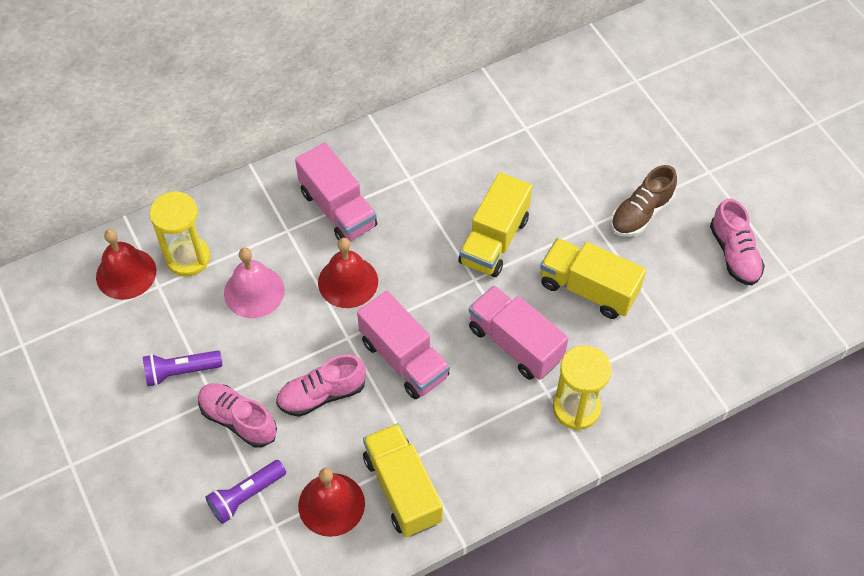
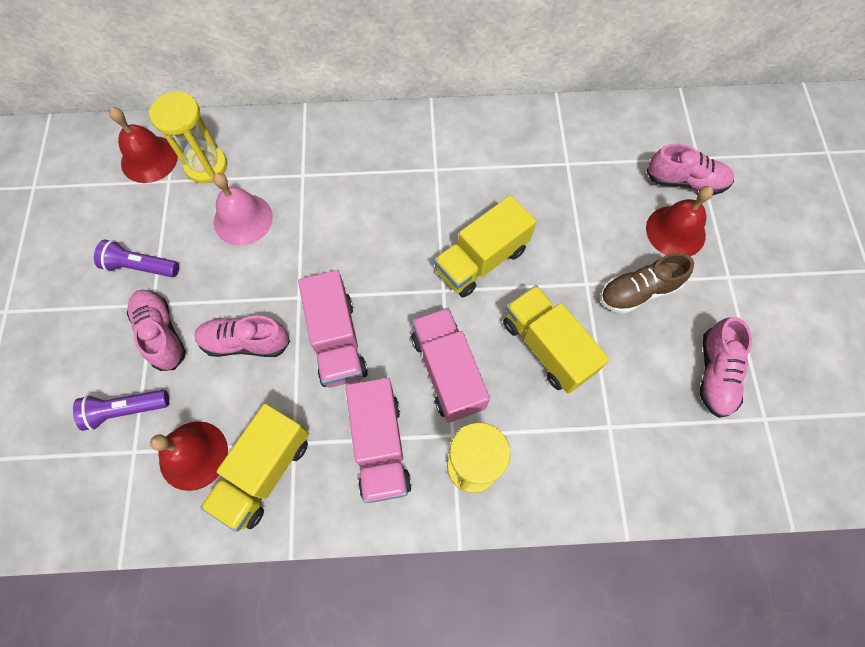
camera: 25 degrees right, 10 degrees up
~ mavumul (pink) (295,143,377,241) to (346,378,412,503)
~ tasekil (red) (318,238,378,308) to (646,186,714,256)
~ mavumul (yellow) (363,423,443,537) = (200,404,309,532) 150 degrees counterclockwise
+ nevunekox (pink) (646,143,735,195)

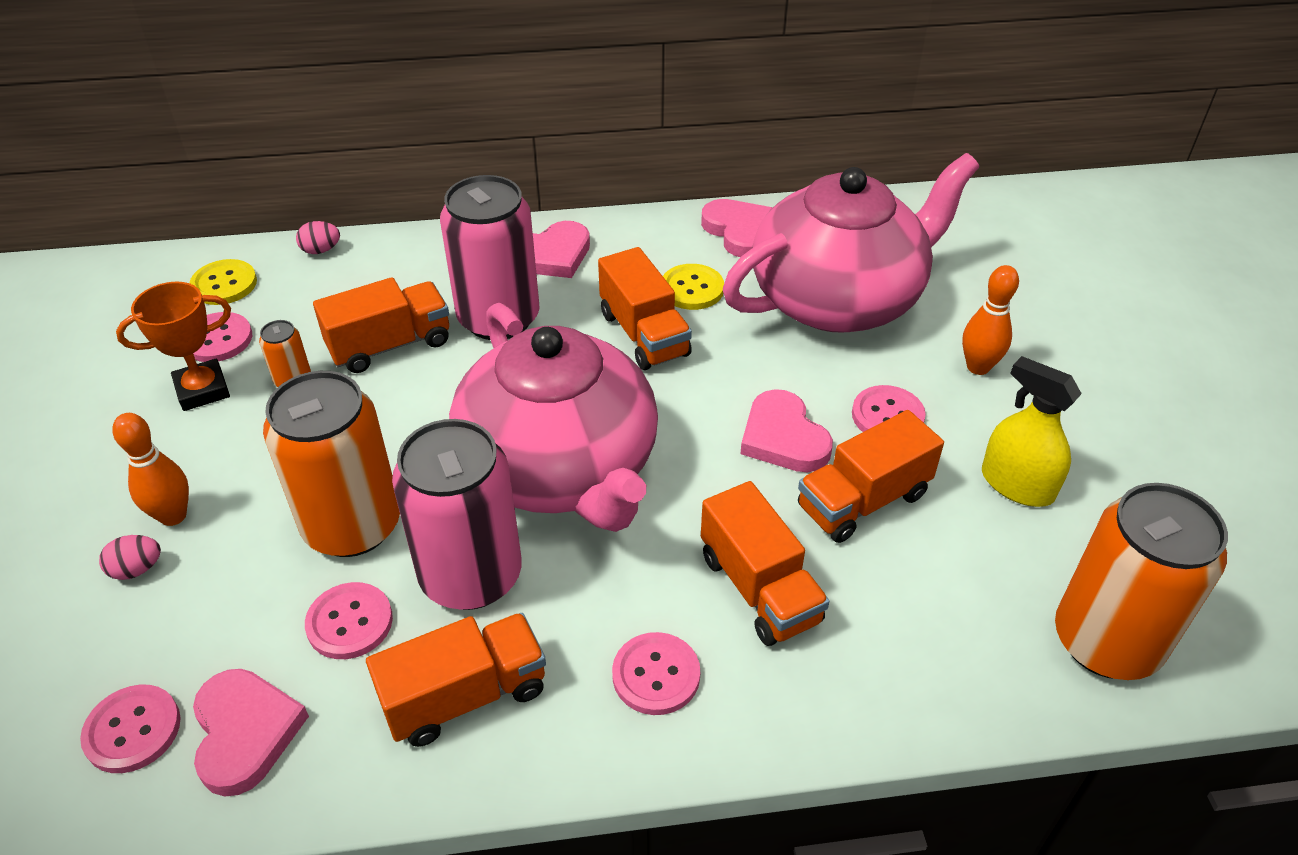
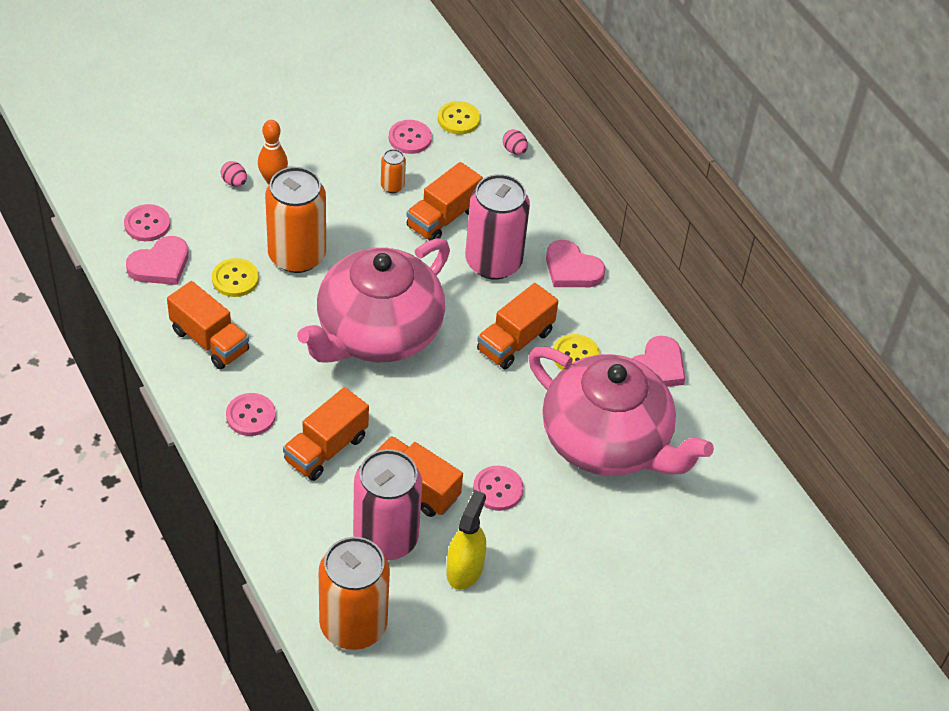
camera: 65 degrees right, 5 degrees up
- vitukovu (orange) (962,265,1019,375)
~ mavumul (orange) (313,277,449,373) = (406,162,483,241) 90 degrees clockwise
- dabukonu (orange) (116,282,231,411)
- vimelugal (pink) (740,389,833,472)
~ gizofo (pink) (392,419,522,610) to (353,449,422,560)
~ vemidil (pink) (305,582,393,659) to vemidil (yellow) (212,258,259,297)

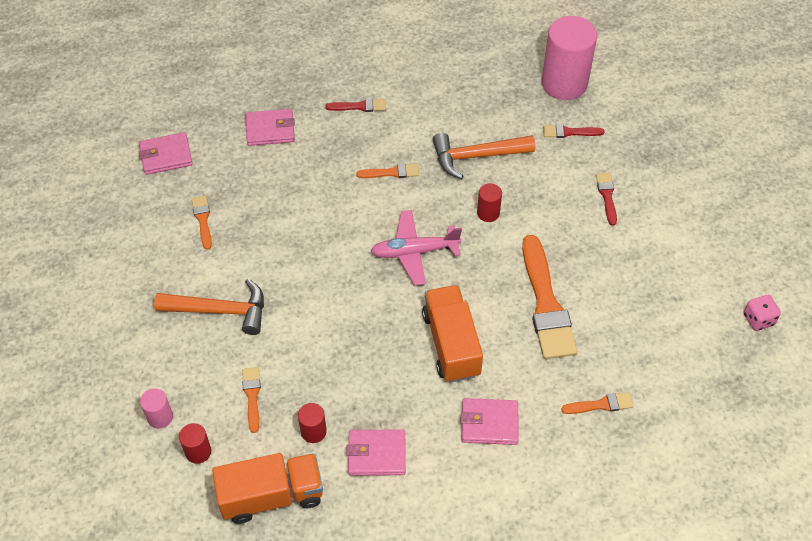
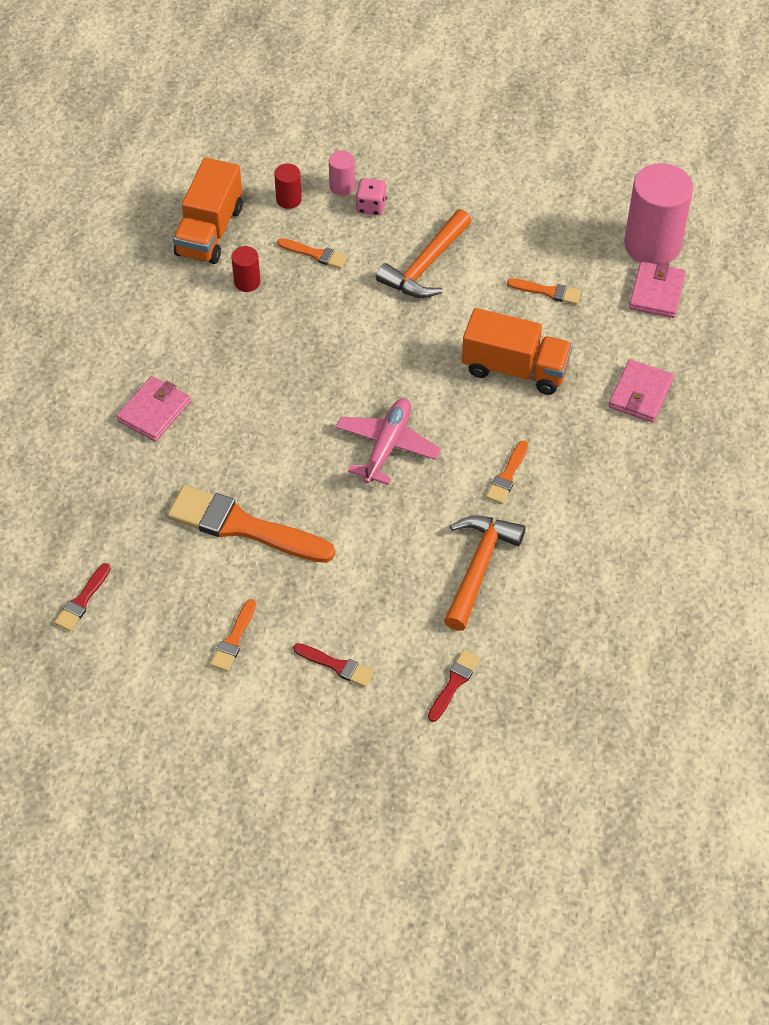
camera: 120 degrees right, 0 degrees up
~ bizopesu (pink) (541,16,597,100) to (624,163,693,264)
~ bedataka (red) (325,98,386,112) to (54,563,111,631)
- bizopesu (red) (477,183,502,222)
~ mavumul (orange) (422,285,483,382) to (462,308,573,395)
~ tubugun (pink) (744,295,781,331) to (356,178,387,215)
~ bedataka (orange) (561,392,634,414) to (210,599,256,672)
- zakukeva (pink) (346,429,406,476)

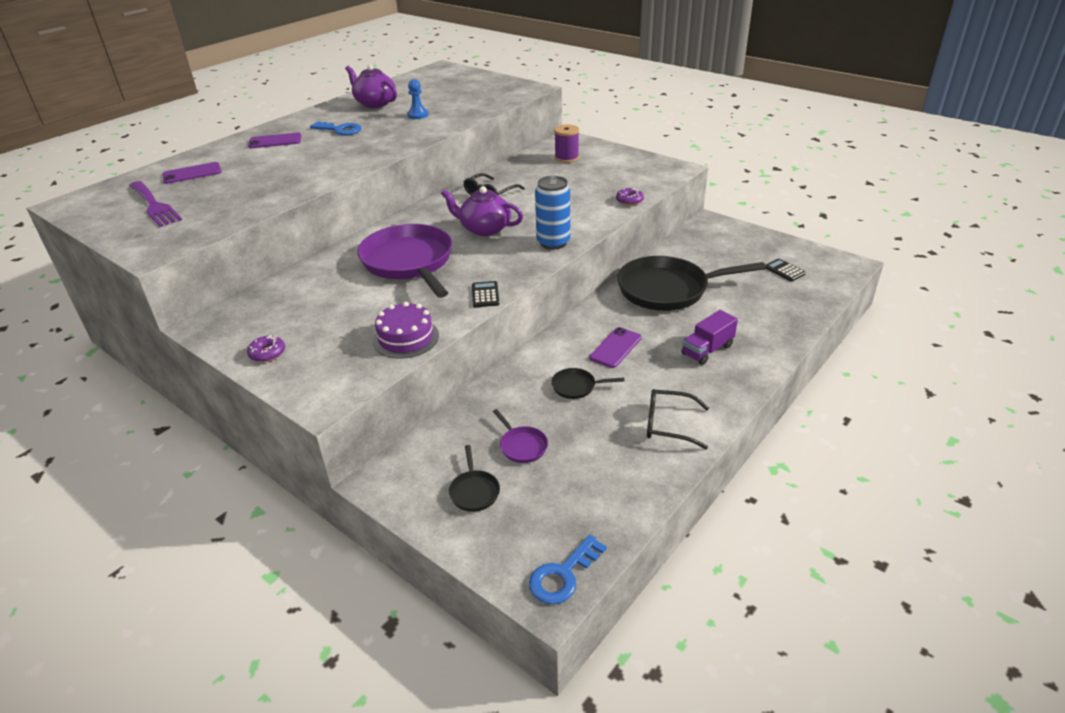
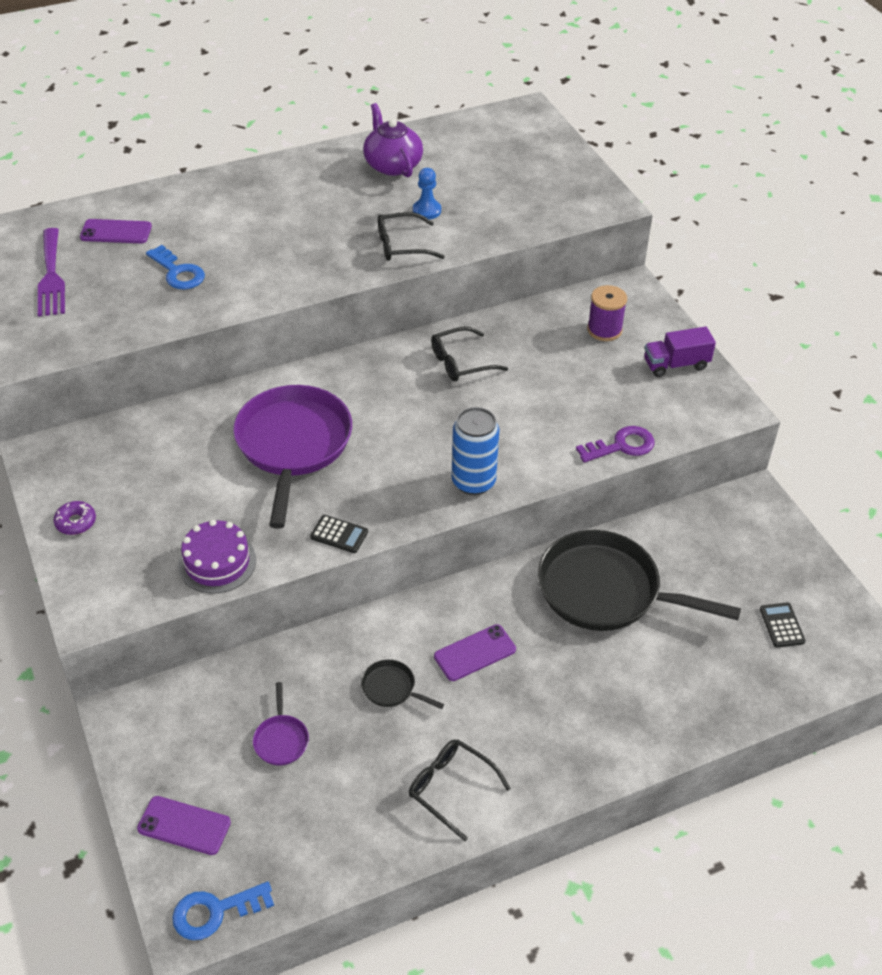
camera: 25 degrees right, 10 degrees up
~ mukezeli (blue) (310,121,362,135) to (146,245,205,289)
~ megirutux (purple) (248,133,301,148) to (137,796,231,855)
- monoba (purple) (441,186,523,236)
~ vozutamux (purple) (616,188,644,206) to mukezeli (purple) (576,426,655,463)
~ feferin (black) (472,281,499,307) = (310,515,368,553) 90 degrees clockwise
~ mavumul (purple) (681,310,738,365) to (644,326,716,377)
- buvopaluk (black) (449,445,500,512)
+ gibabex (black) (378,212,445,261)

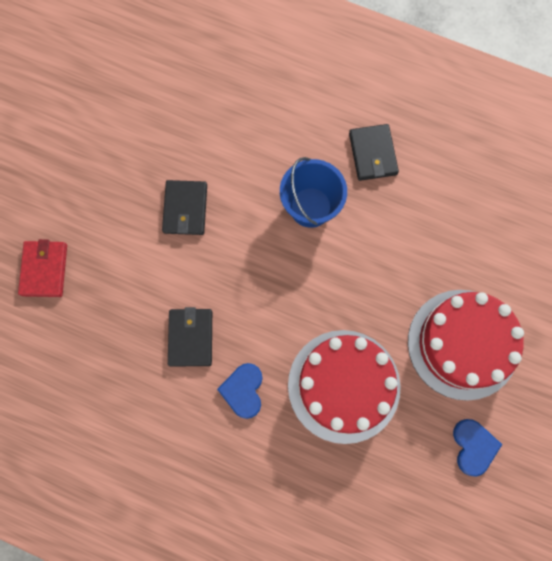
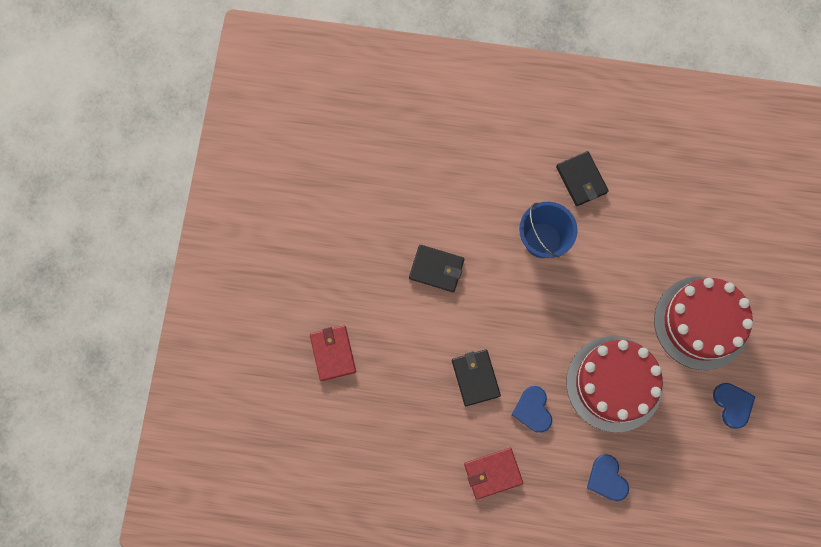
camera: 15 degrees left, 0 degrees up
~ zakukeva (black) (162,180,207,235) = (409,245,464,292) 60 degrees counterclockwise
+ zakukeva (red) (464,448,523,500)
+ vimelugal (blue) (587,454,629,501)

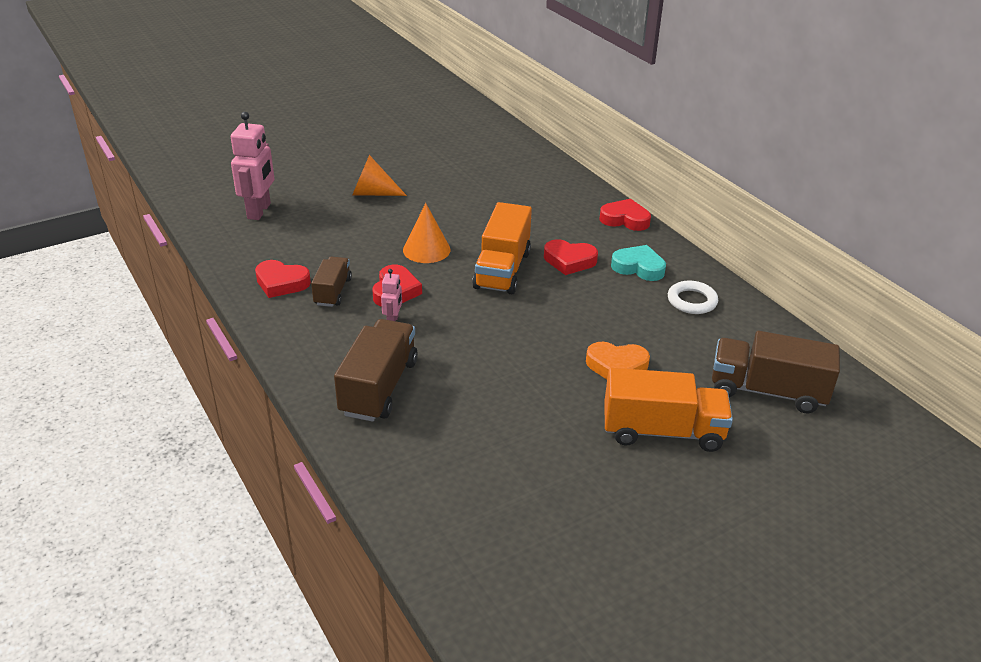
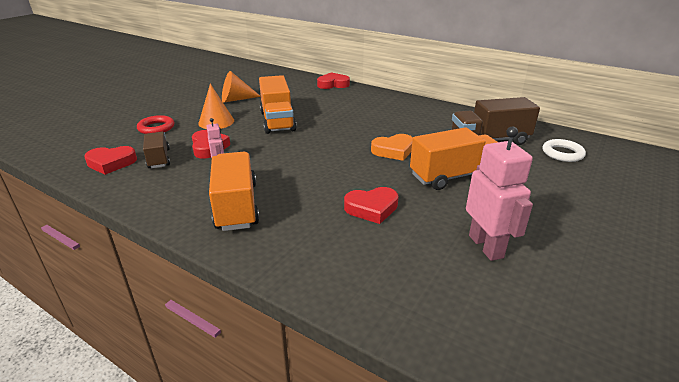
camera: 25 degrees left, 5 degrees down
~ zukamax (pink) (231,112,274,220) to (466,126,533,261)
~ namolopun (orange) (352,155,407,196) to (222,71,261,103)
~ vimelugal (red) (544,239,598,275) to (344,187,399,224)
- vimelugal (turquoise) (611,245,666,281)
~ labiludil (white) (668,281,718,314) to (543,139,586,162)
~ mavumul (brown) (334,319,418,422) to mavumul (orange) (209,152,259,231)
+ labiludil (red) (137,115,174,134)

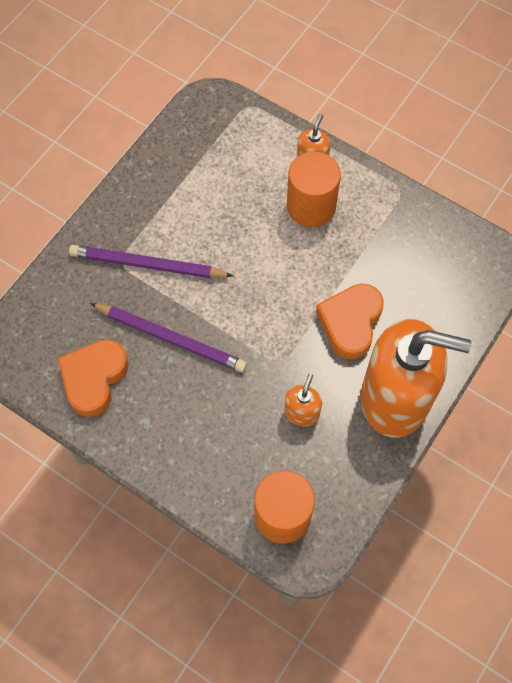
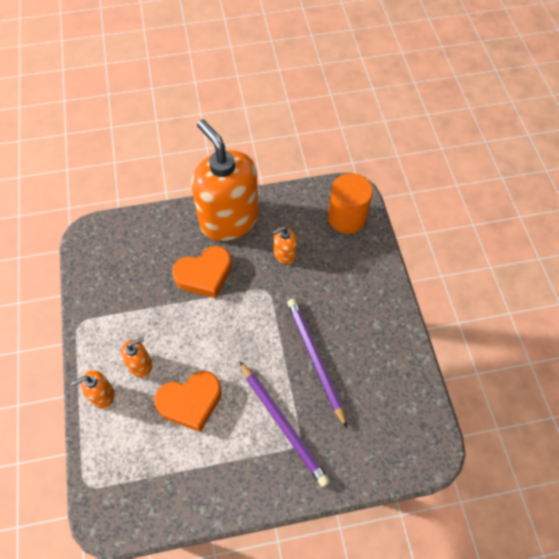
camera: 135 degrees left, 5 degrees down
~ bizopesu (orange) (287,151,341,227) to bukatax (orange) (121,337,152,378)
~ vimelugal (orange) (58,339,129,417) to (154,371,222,432)

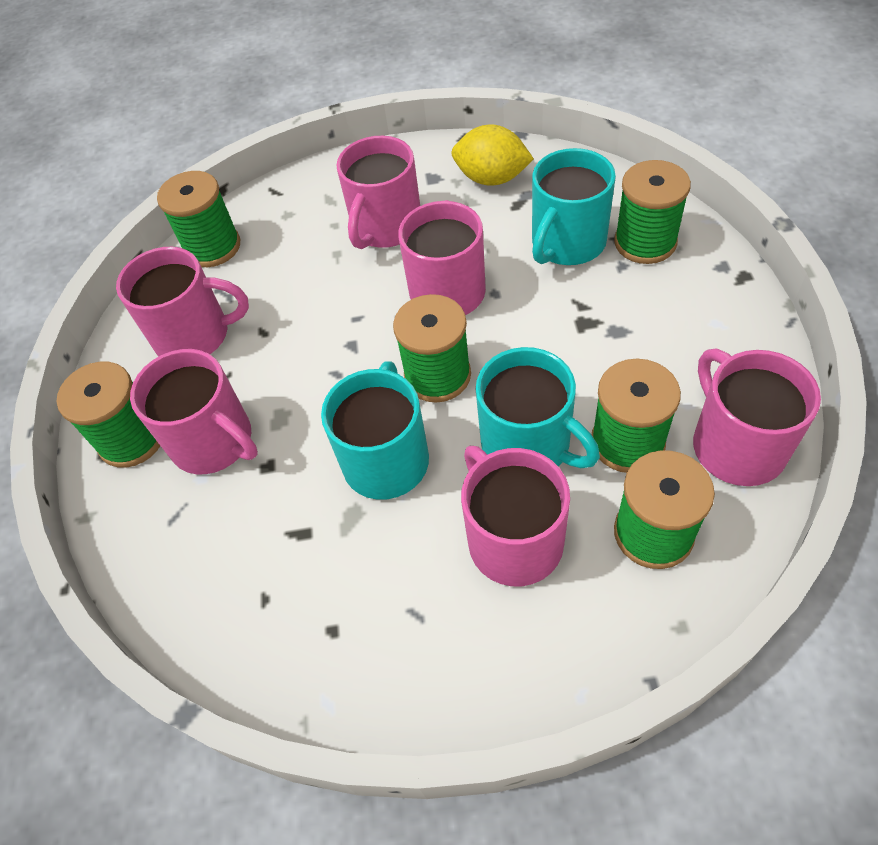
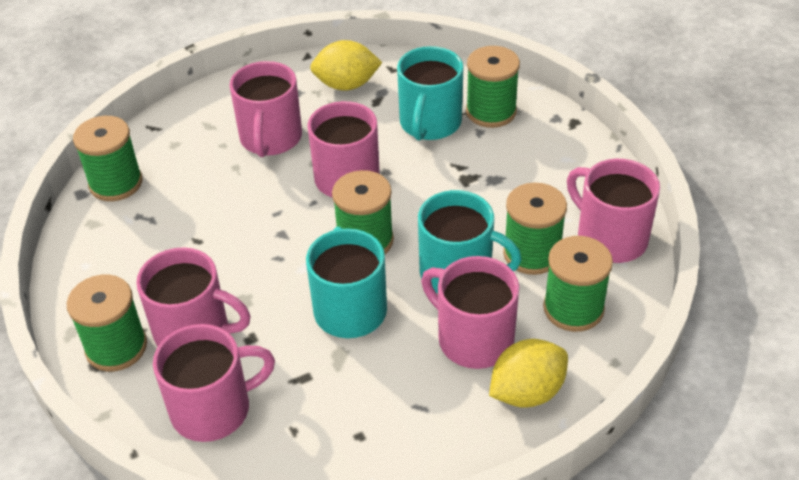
camera: 25 degrees left, 10 degrees down
~ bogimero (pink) (116,247,249,356) to (153,324,275,442)
+ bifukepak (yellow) (489,339,568,408)

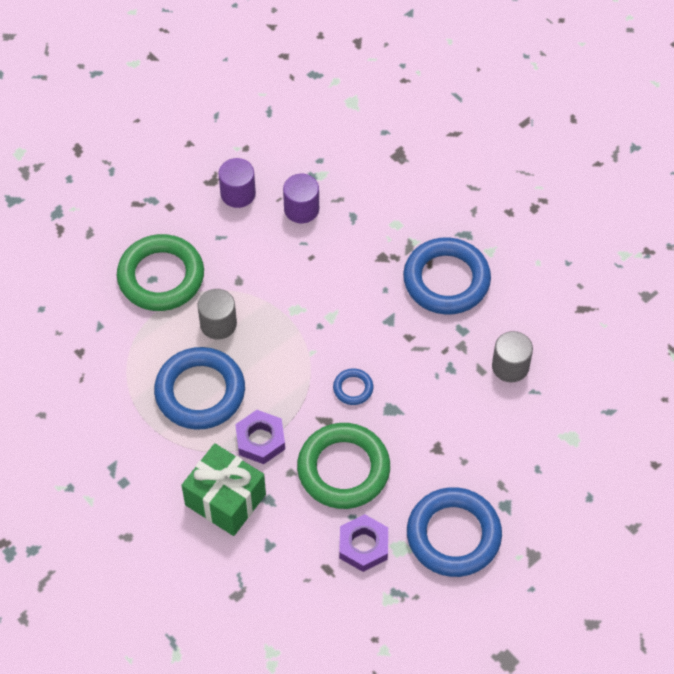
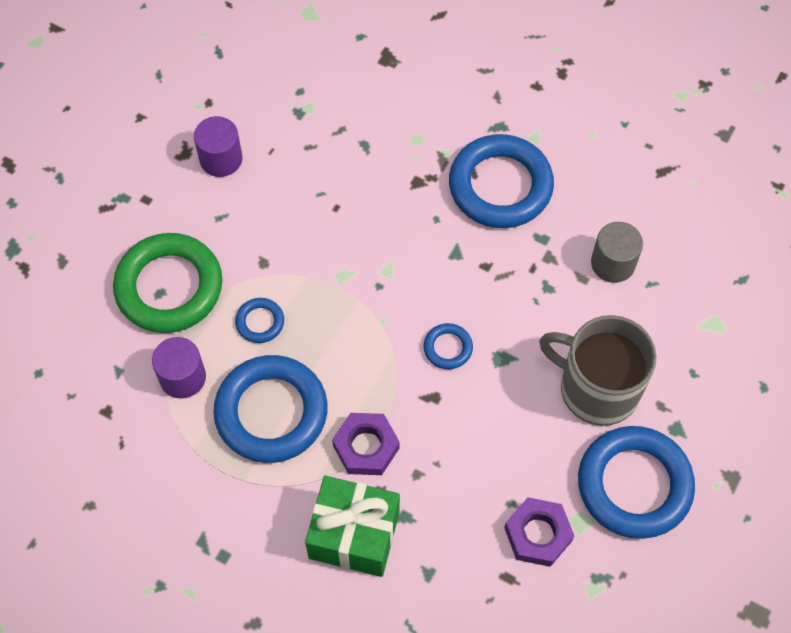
camera: 20 degrees left, 5 degrees up
~ bizopesu (purple) (283,174,319,223) to (152,337,206,399)
~ bizopesu (grey) (197,289,237,340) to labiludil (blue) (235,298,284,343)
- labiludil (green) (297,423,390,509)
+ bogimero (grey) (539,315,657,426)

